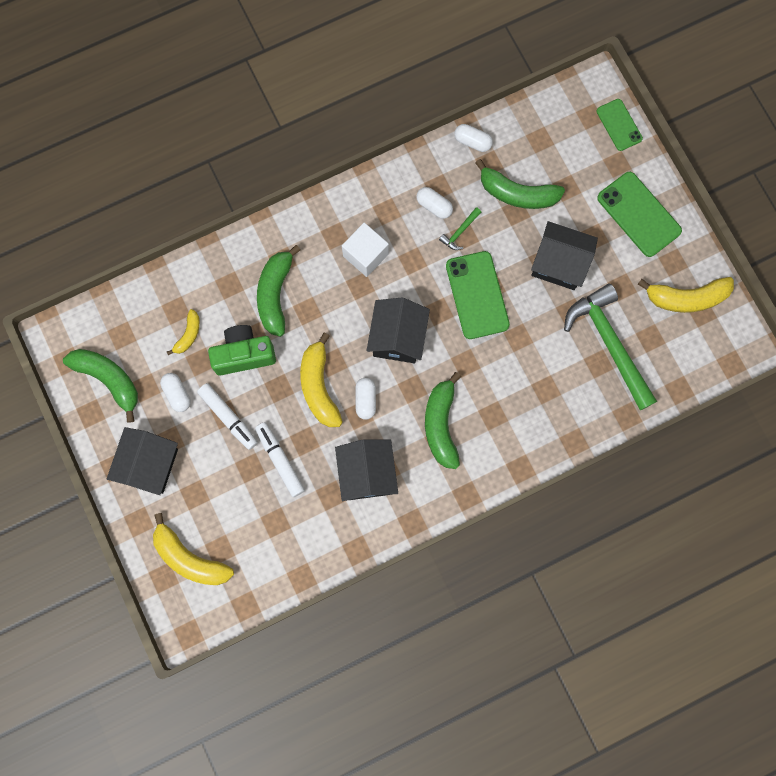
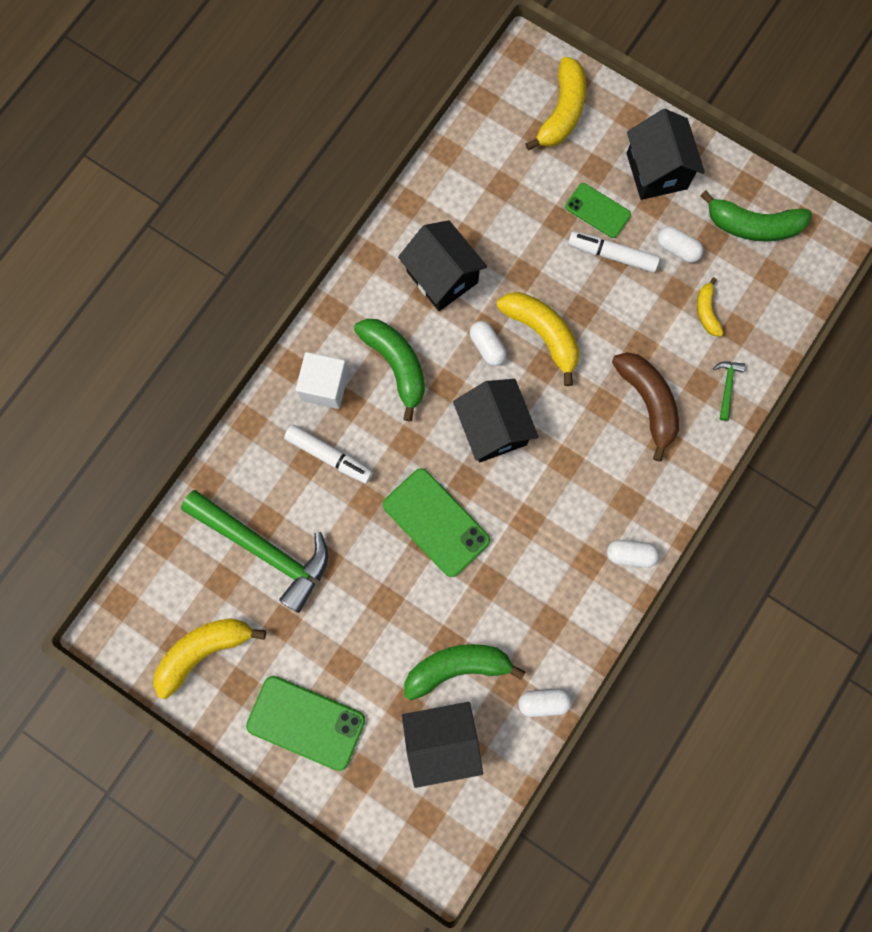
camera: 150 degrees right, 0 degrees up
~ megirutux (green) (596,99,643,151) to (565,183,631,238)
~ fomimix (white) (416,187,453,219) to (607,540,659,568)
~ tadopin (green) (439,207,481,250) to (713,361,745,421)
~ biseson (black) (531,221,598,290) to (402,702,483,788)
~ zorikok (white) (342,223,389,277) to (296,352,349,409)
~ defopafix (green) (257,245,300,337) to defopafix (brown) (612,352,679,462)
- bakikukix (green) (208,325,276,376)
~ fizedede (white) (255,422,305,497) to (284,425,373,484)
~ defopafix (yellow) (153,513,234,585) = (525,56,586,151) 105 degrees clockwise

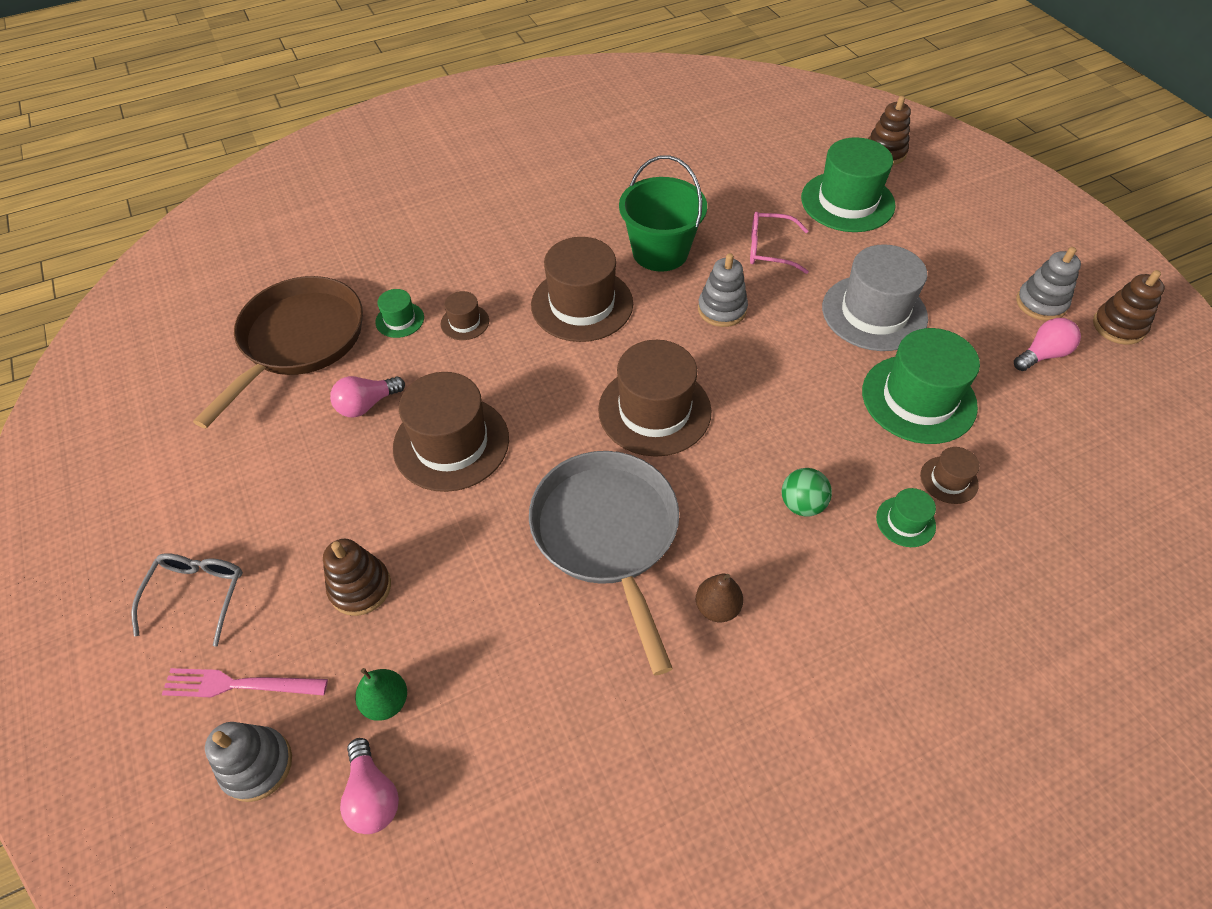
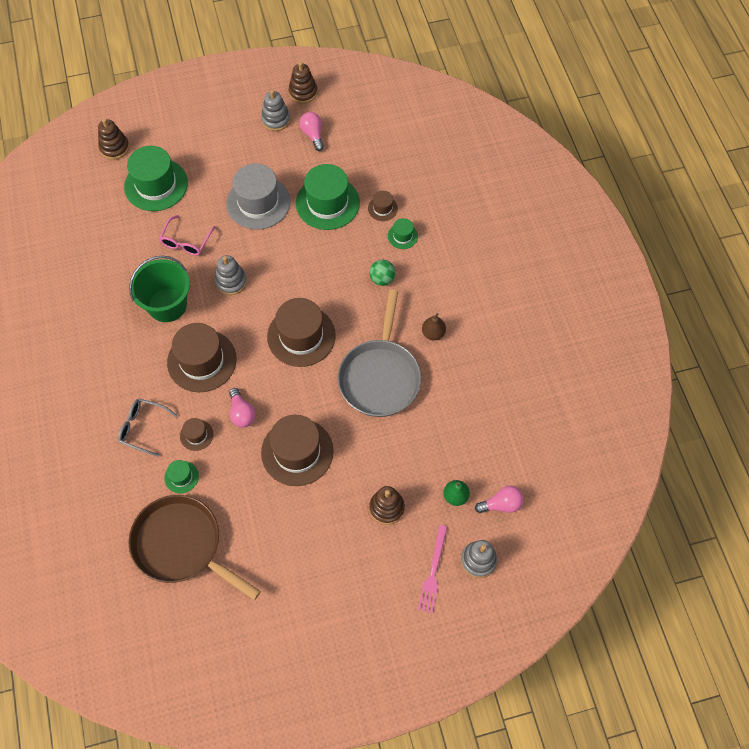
camera: 80 degrees left, 10 degrees up
~ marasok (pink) (330,376,405,417) to (229,388,256,427)
~ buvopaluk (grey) (529,451,679,675) = (337,289,421,417) 75 degrees counterclockwise
~ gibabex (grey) (131,553,243,647) to (118,399,177,457)

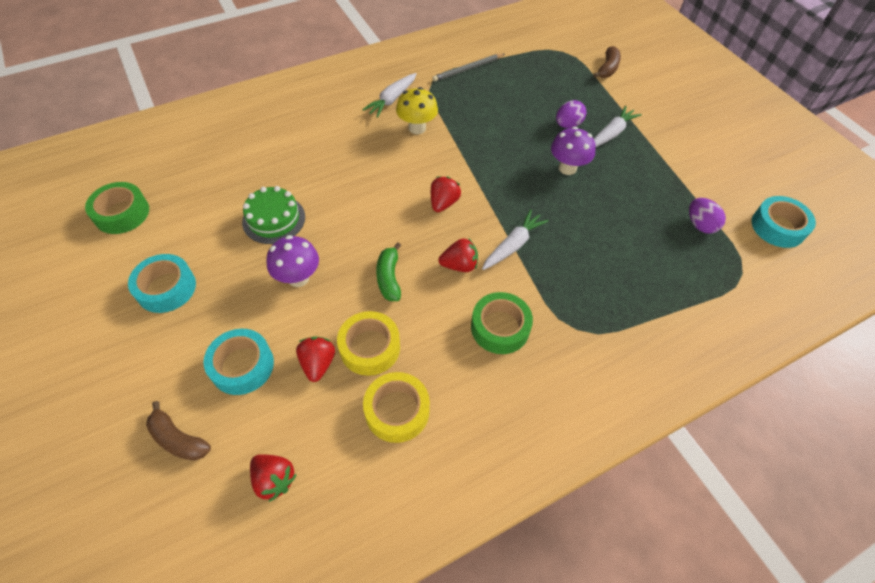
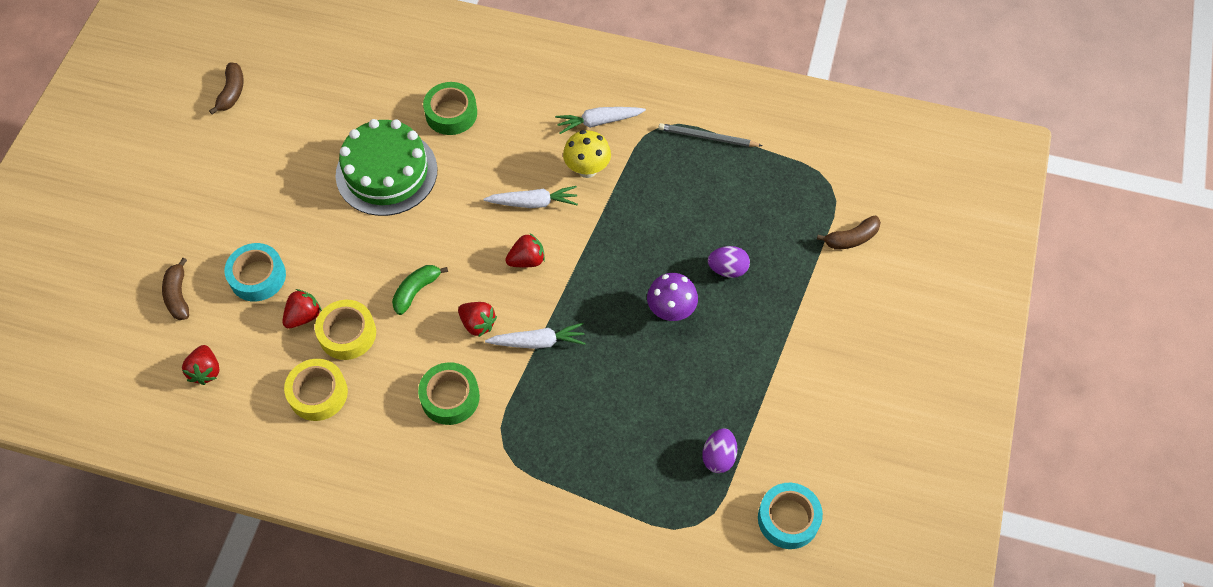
camera: 45 degrees right, 5 degrees up
~ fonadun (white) (594,106,642,147) to (484,186,578,208)
~ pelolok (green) (85,182,149,234) to (423,82,477,135)
~ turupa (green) (242,186,305,244) = (336,119,437,216) x1.60
- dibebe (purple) (267,235,319,287)
- pelolok (turquoise) (128,254,196,313)
+ defopafix (brown) (209,62,244,115)

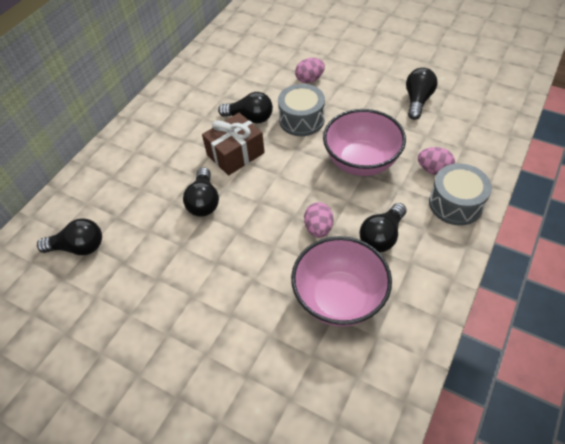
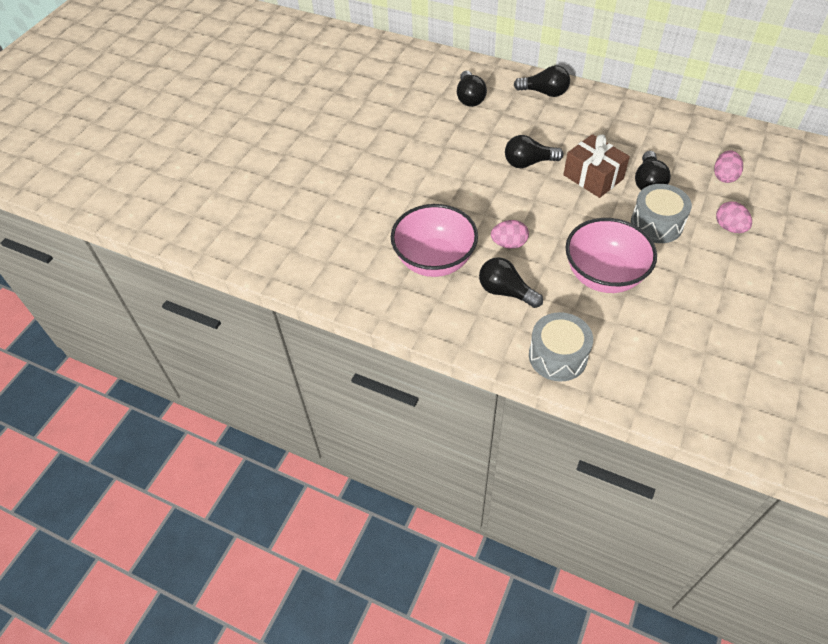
camera: 85 degrees right, 0 degrees up
~ marasok (black) (406,68,438,120) to (514,65,570,97)
~ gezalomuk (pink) (418,147,455,175) to (714,150,743,183)

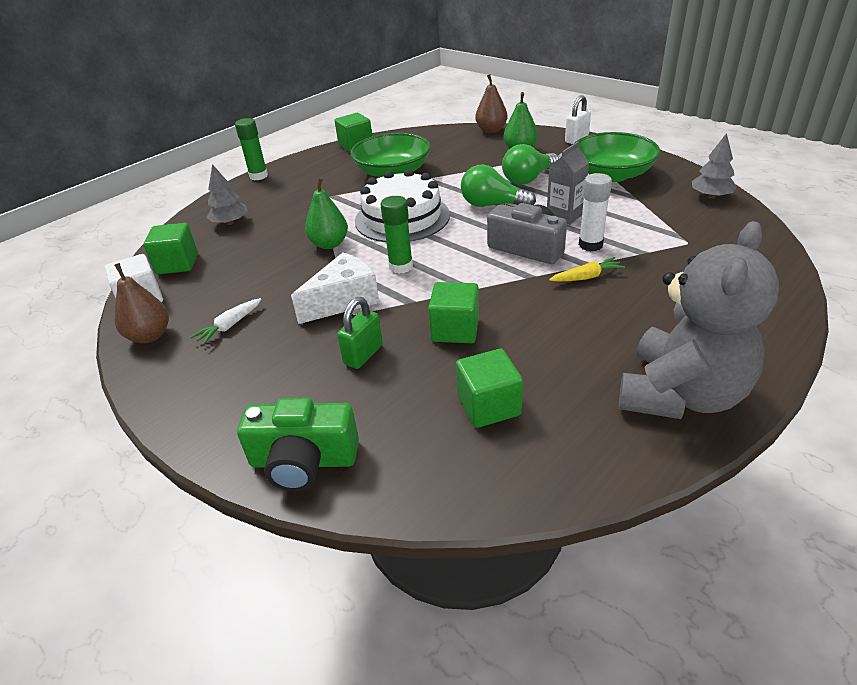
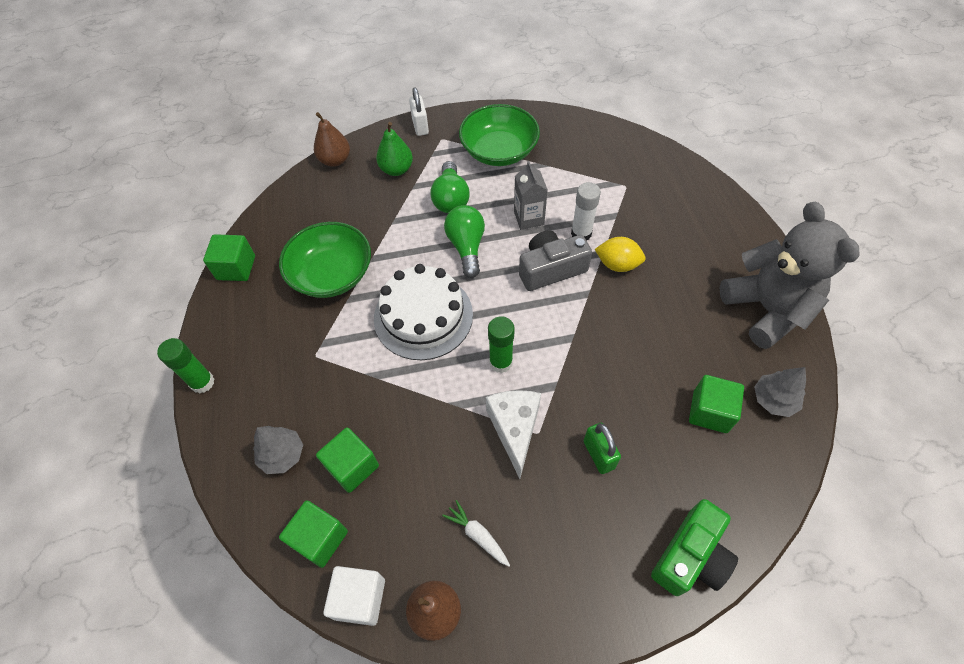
camera: 55 degrees left, 20 degrees up
~ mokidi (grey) (692,133,737,199) to (754,367,806,417)
~ marasok (green) (461,164,536,207) = (444,205,485,278) 120 degrees clockwise
- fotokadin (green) (305,177,348,249)
~ fonadun (yellow) (549,257,625,282) to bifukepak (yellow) (595,237,645,272)
~ zorikok (green) (428,282,479,343) to (316,427,379,493)
~ fonadun (white) (190,298,261,345) = (442,500,510,566) 150 degrees clockwise

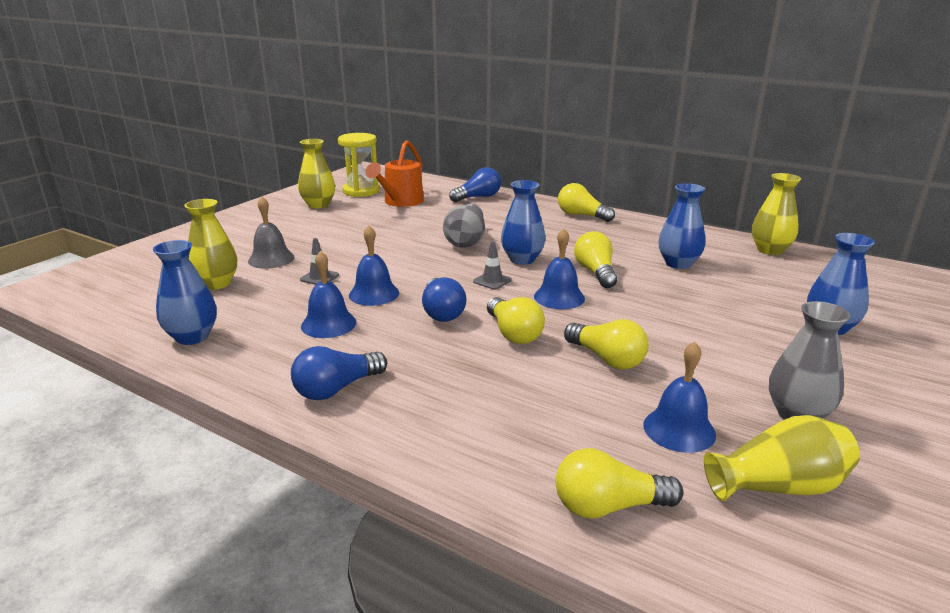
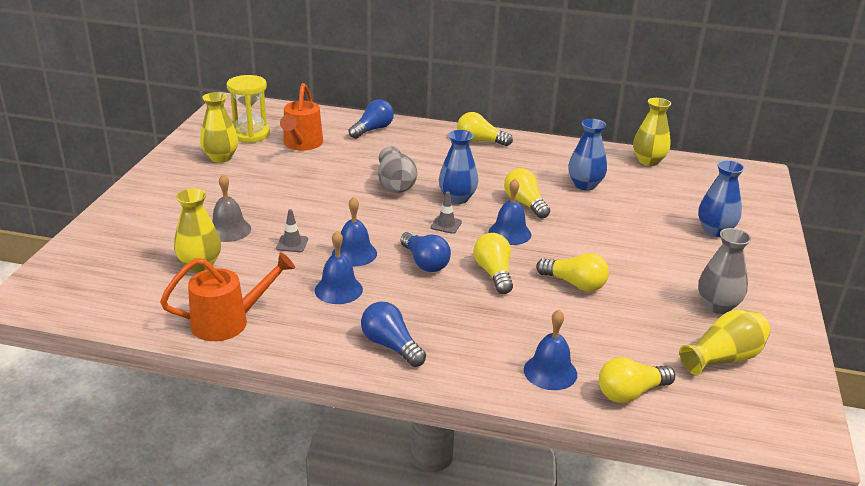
camera: 20 degrees left, 5 degrees up
~ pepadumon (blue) (153,240,217,345) to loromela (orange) (160,252,295,341)
~ marasok (yellow) (487,297,545,344) = (474,233,513,294) 150 degrees counterclockwise
~ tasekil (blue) (643,341,716,453) to (524,310,577,390)
~ marasok (blue) (291,346,387,400) = (361,301,426,367) 105 degrees clockwise

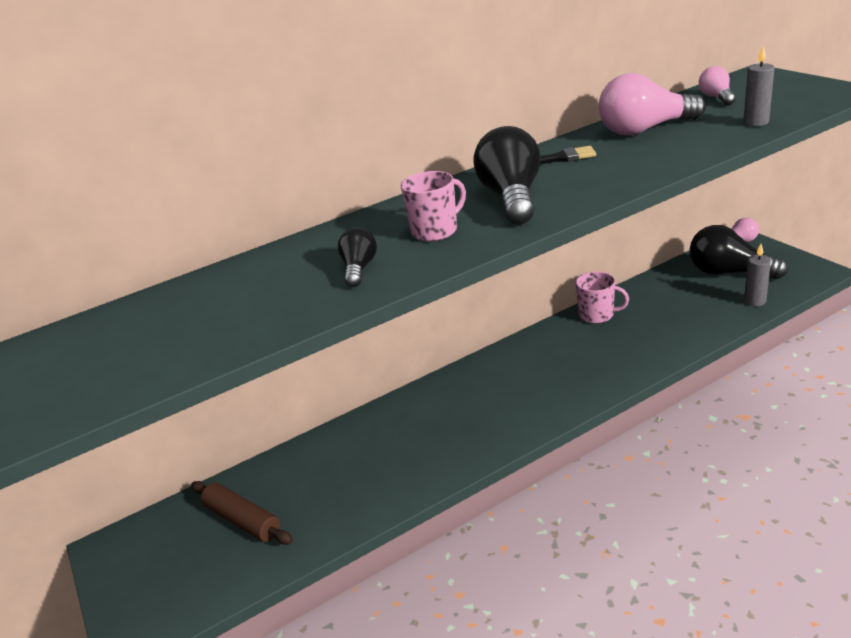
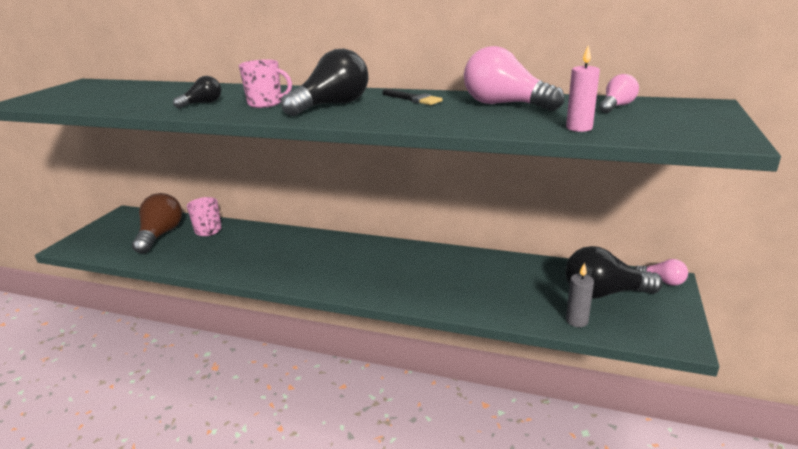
camera: 45 degrees right, 5 degrees down
~ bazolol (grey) (743,46,775,126) to bazolol (pink) (566,44,600,132)
~ marasok (black) (690,225,788,279) = (565,246,663,299) 75 degrees counterclockwise
~ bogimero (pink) (576,272,629,324) to (187,197,222,236)
~ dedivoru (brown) (191,481,293,545) to marasok (brown) (132,193,182,254)

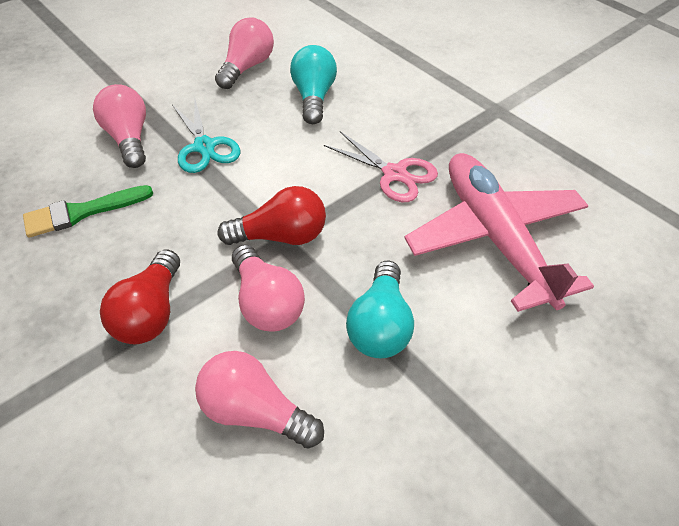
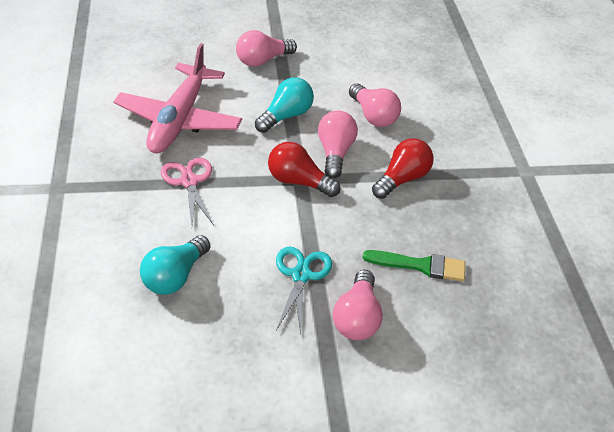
camera: 150 degrees left, 5 degrees down
~ marasok (pink) (215,17,274,89) to (236,30,297,67)

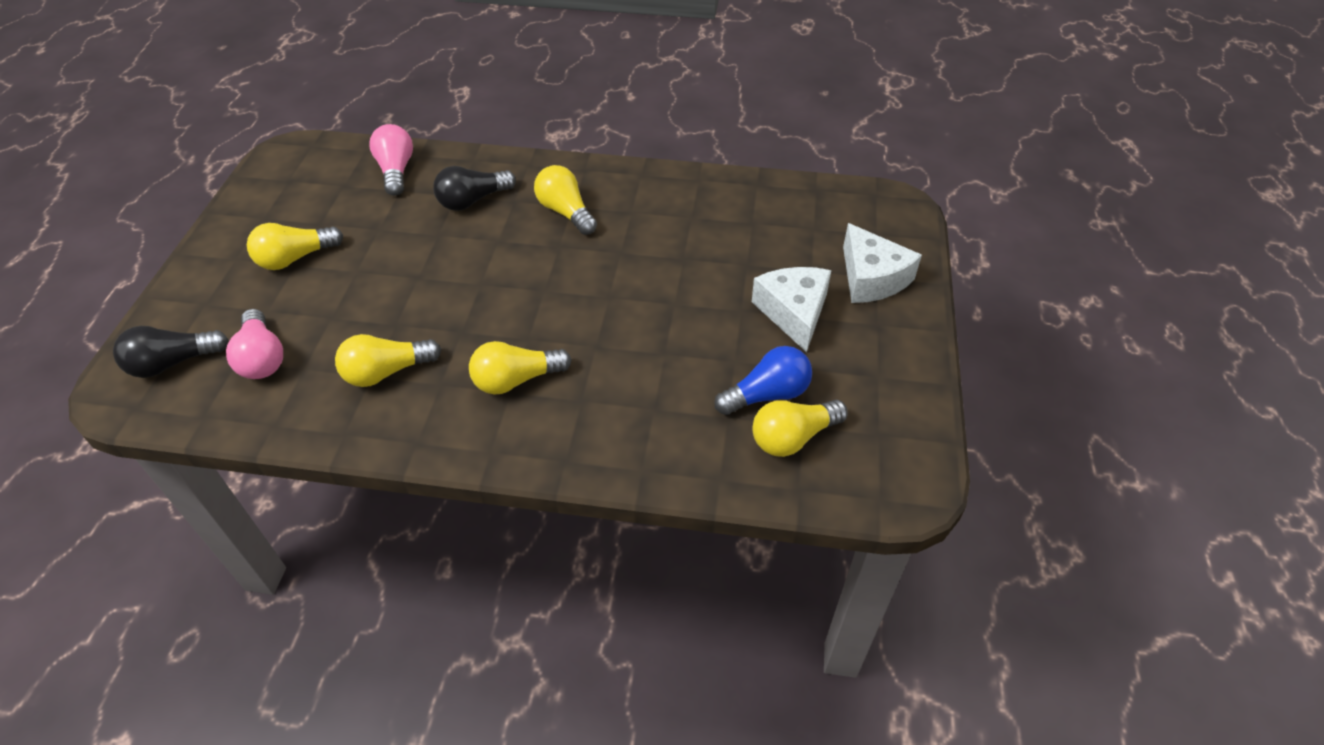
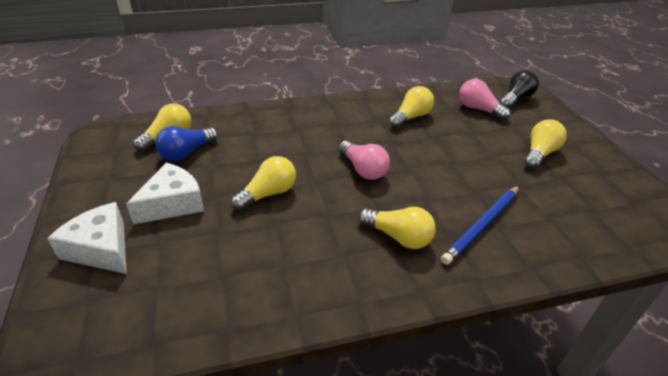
camera: 155 degrees right, 10 degrees down
~ marasok (pink) (369,124,413,195) to (339,141,390,180)
~ marasok (black) (433,166,516,211) to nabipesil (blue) (441,186,519,265)
~ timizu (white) (752,267,832,352) = (126,163,204,224) 105 degrees counterclockwise
~ marasok (yellow) (469,341,572,395) to (231,156,296,211)

